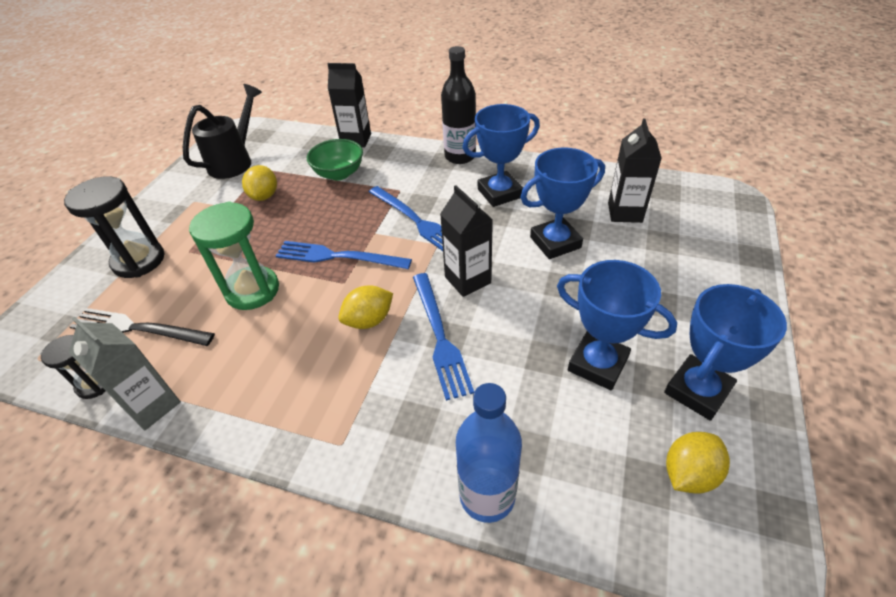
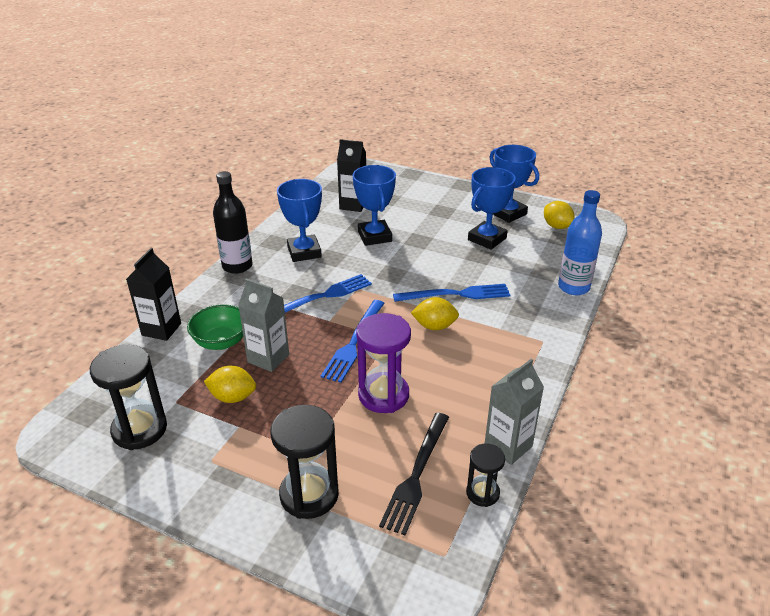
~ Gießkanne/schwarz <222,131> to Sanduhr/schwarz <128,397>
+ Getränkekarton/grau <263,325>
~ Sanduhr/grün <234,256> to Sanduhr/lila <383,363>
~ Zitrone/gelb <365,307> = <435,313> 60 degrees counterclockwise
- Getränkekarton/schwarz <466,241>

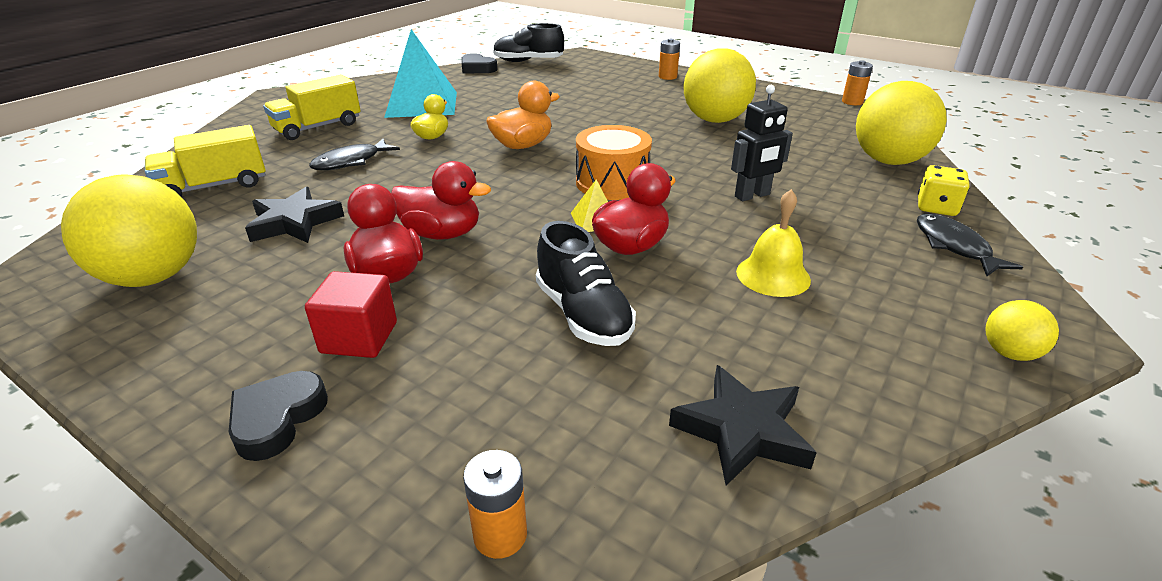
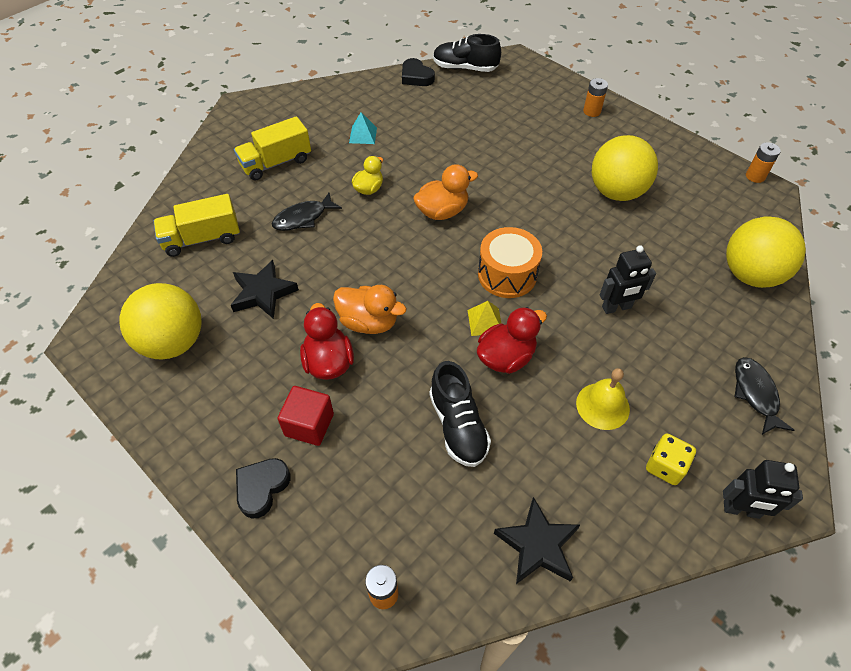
~ Ente/rot <441,200> to Ente/orange <369,309>
~ Pyramide/türkis <420,73> = <363,128> x0.44
~ Spielwürfel/gelb <944,190> to <671,459>
~ Ball/gelb <1022,330> to Roboter/schwarz <763,489>

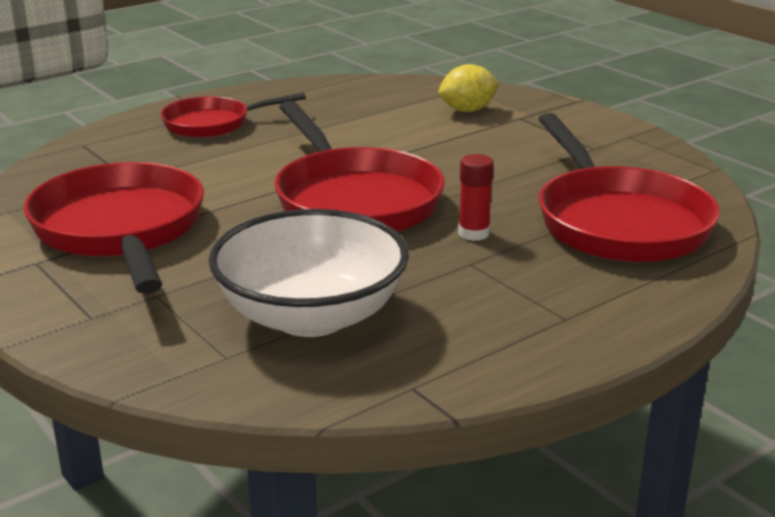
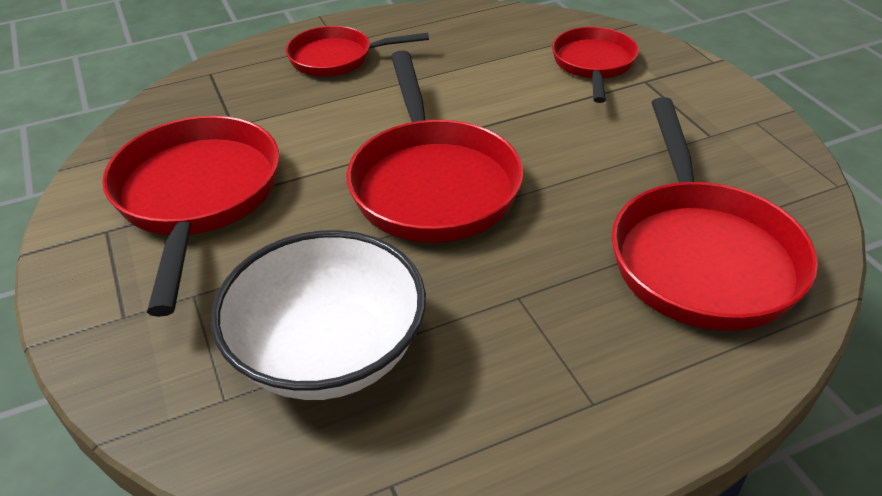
~ Zitrone/gelb <469,88> to Pfanne/rot <595,65>
- Klebestift/rot <476,197>

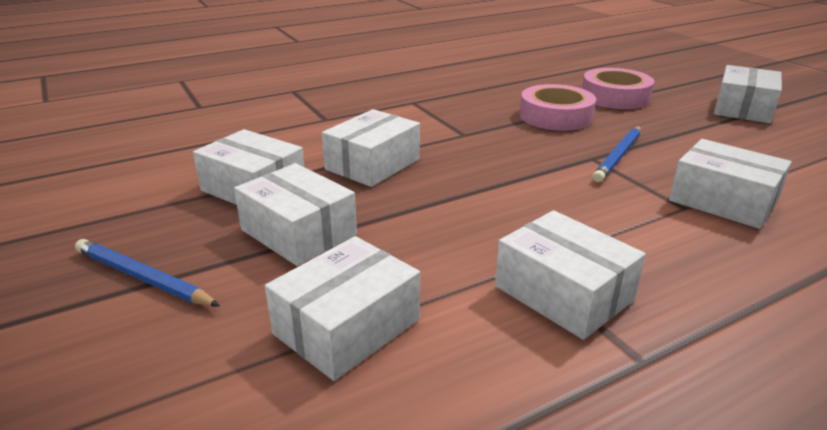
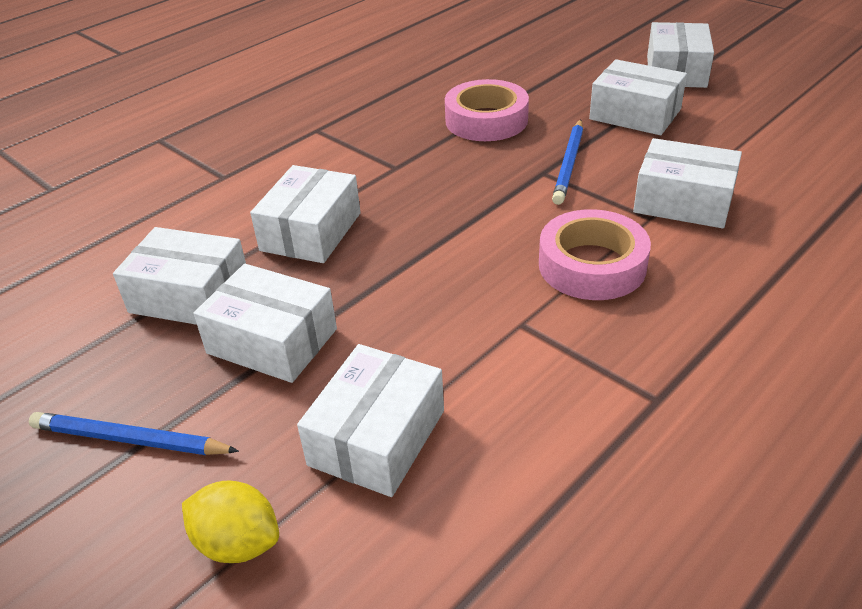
+ Zitrone/gelb <230,522>
~ Klebeband/rosa <618,88> to <595,254>
~ Schachtel/weiß <570,275> to <638,97>

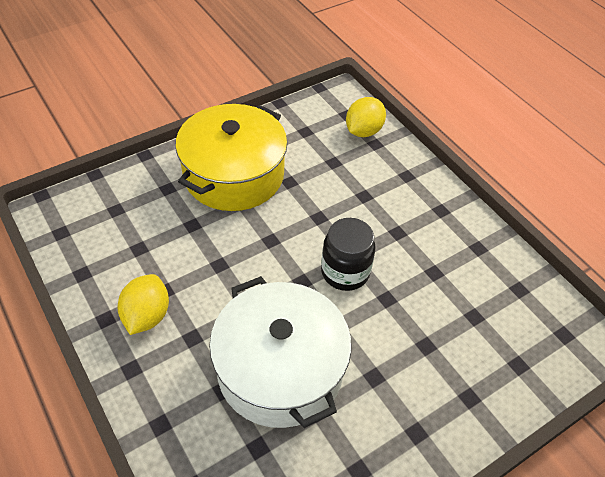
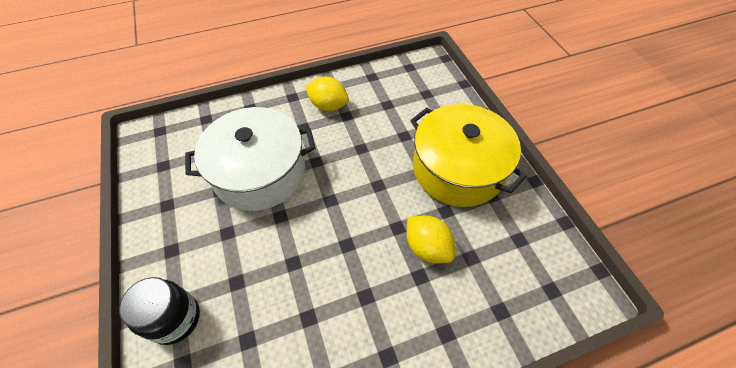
~ Einmachglas/schwarz <348,254> to <159,311>
~ Zitrone/gelb <366,117> to <431,239>

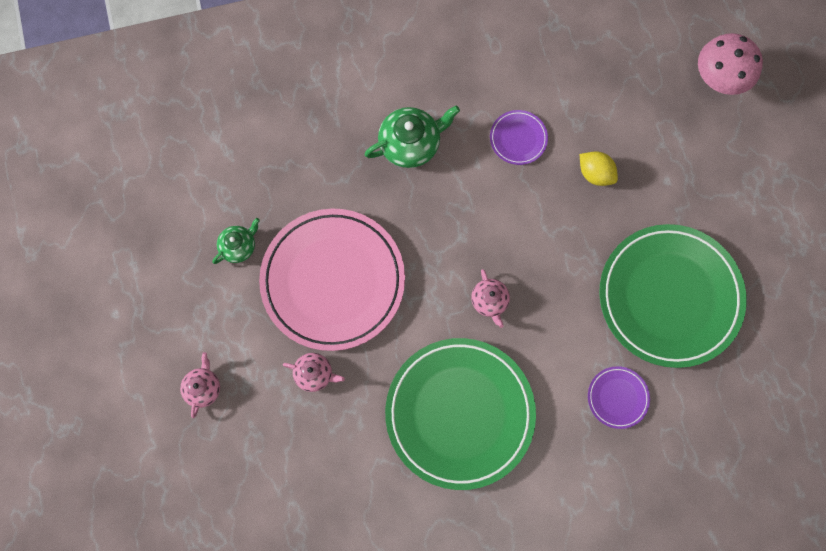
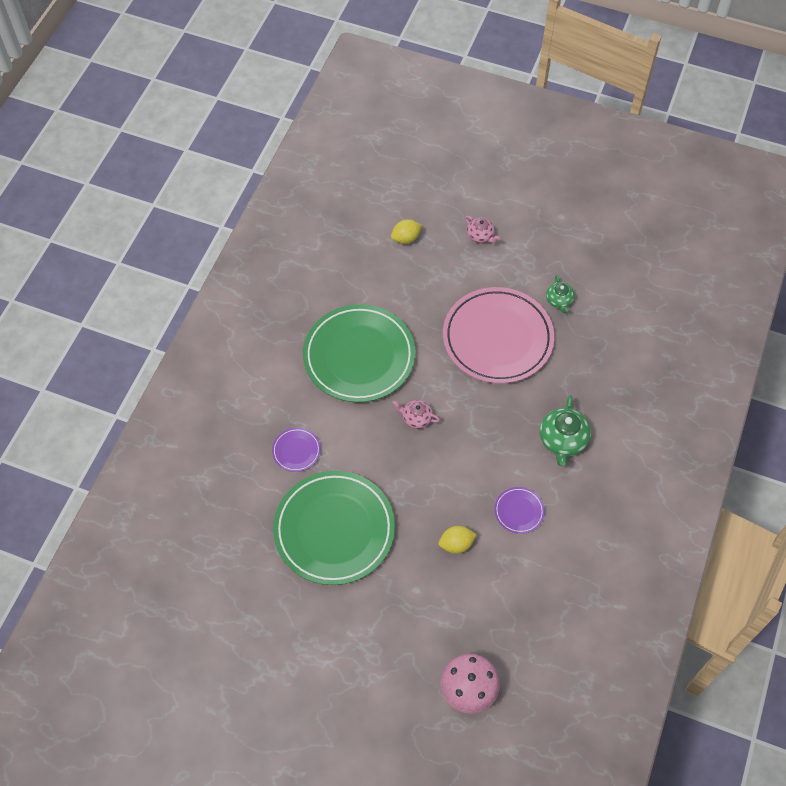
+ Zitrone/gelb <406,231>
- Teekanne/rosa <314,372>

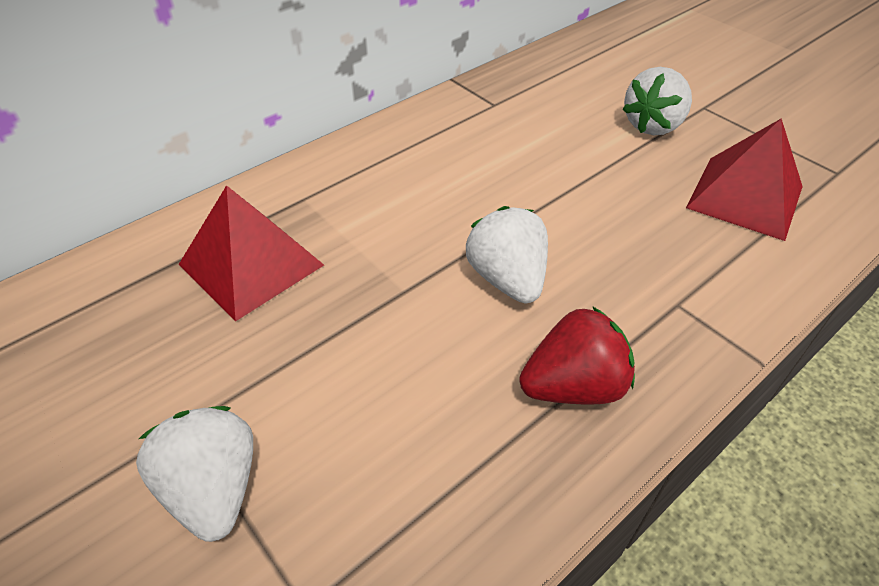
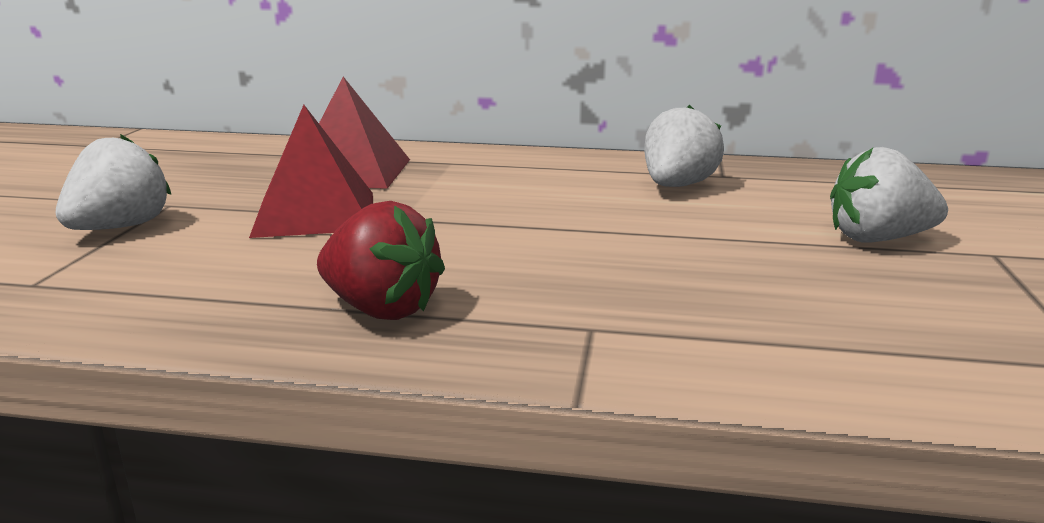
~ Pyramide/rot <744,179> to <311,171>
~ Erdbeere/weiß <507,254> to <684,146>

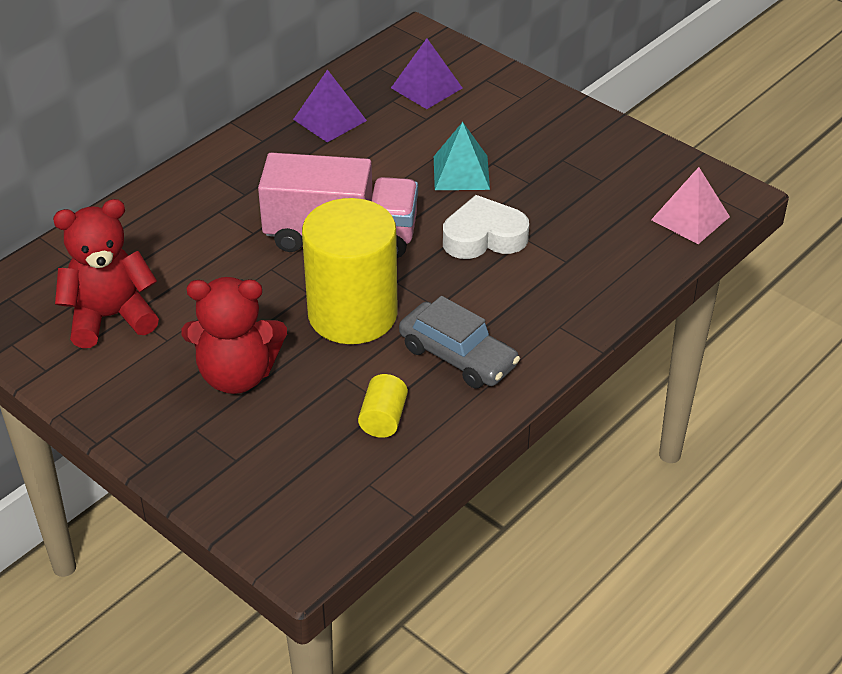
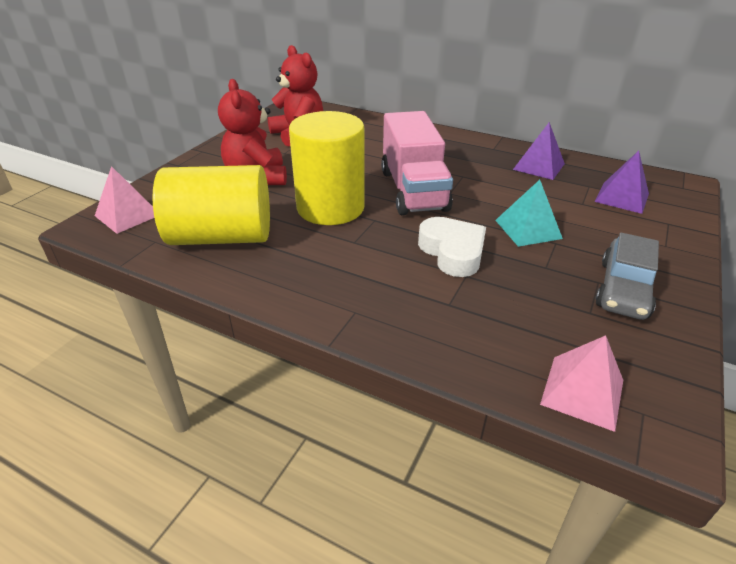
+ Pyramide/rosa <124,200>
~ Vollzylinder/gelb <383,406> = <211,205> x2.41
~ Auto/grau <459,342> to <627,276>

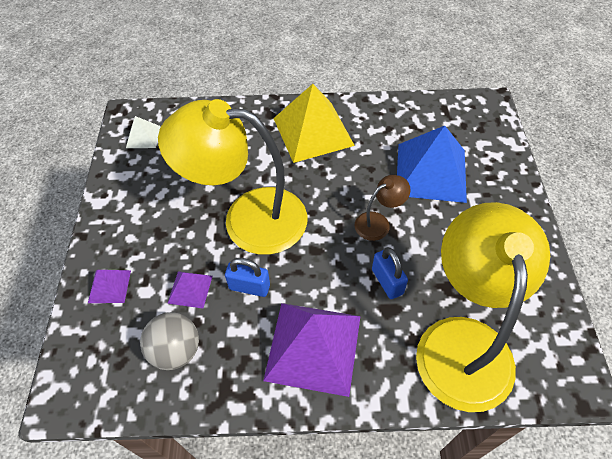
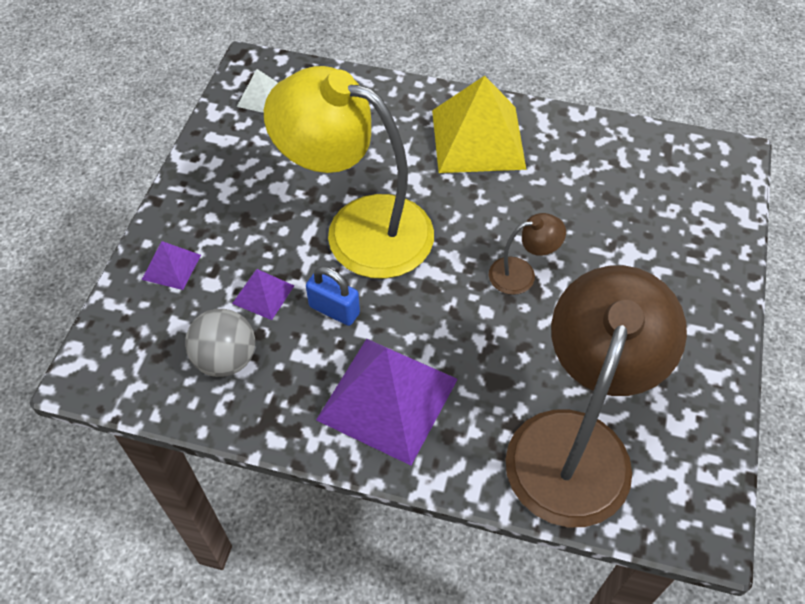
~ Lampe/gelb <483,307> to Lampe/braun <596,396>
- Vorhängeschloss/blau <390,273>
- Pyramide/blau <432,164>

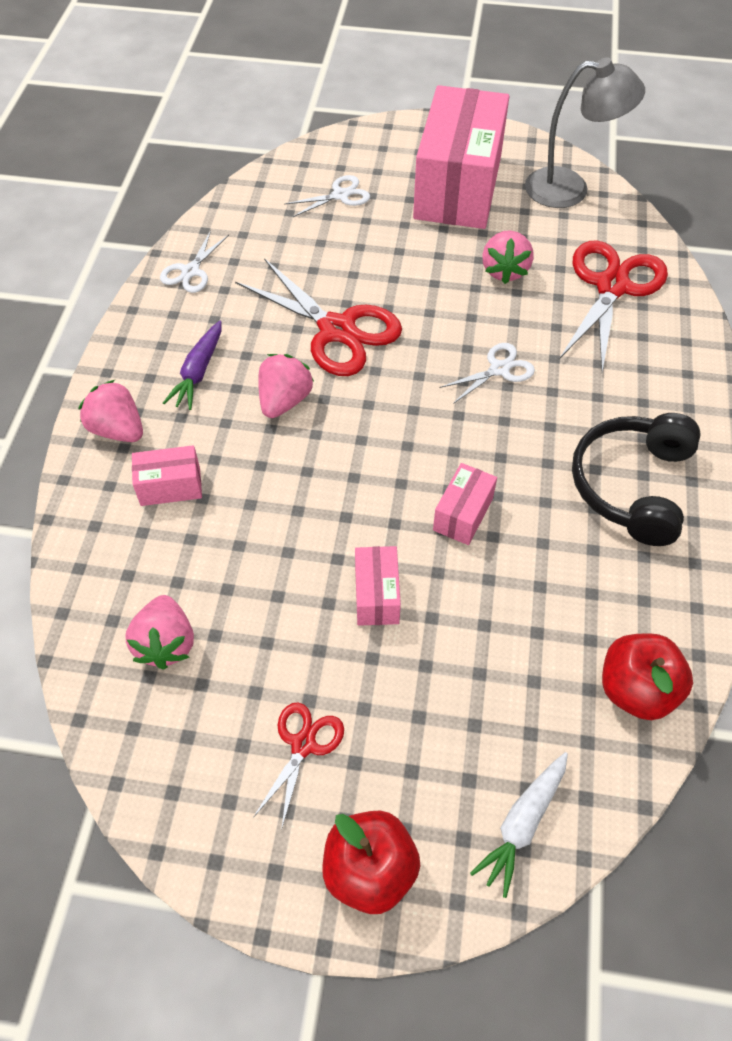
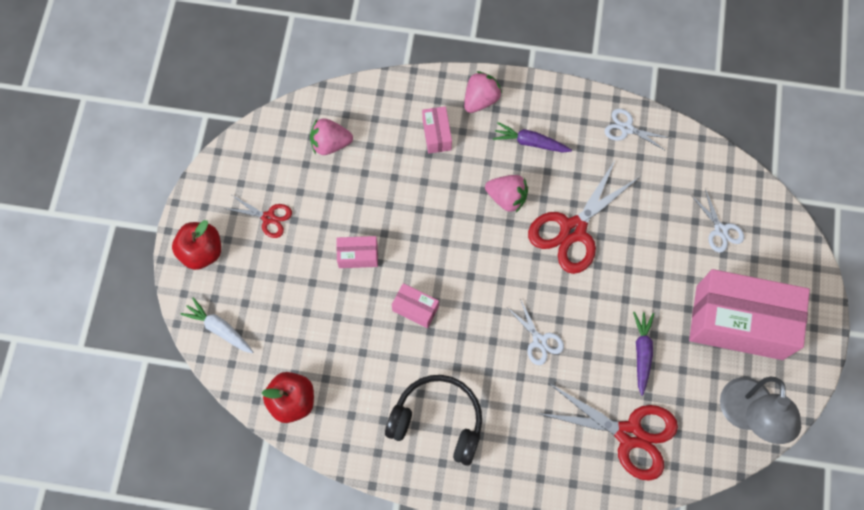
~ Erdbeere/rosa <507,257> to Karotte/lila <643,354>

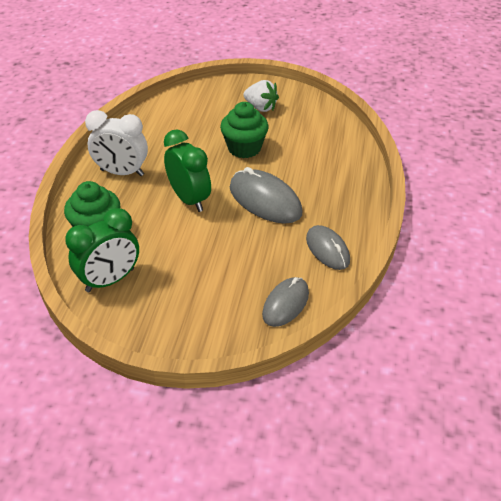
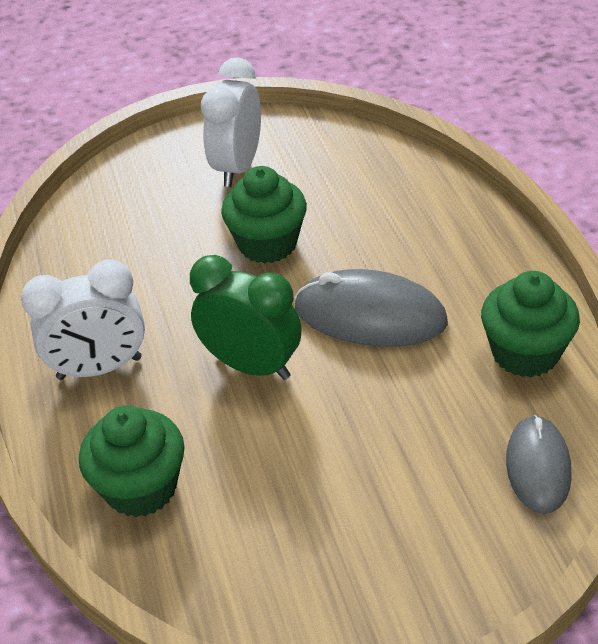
~ Erdbeere/weiß <261,96> to Wecker/weiß <231,122>
~ Computermaus/grau <328,247> to Muffin/grün <530,324>
- Wecker/grün <102,250>

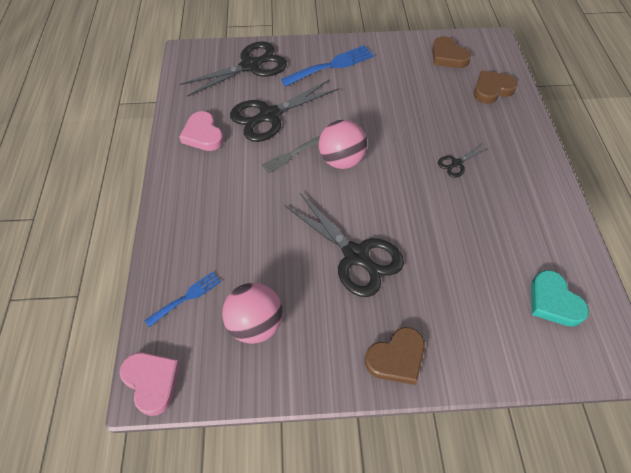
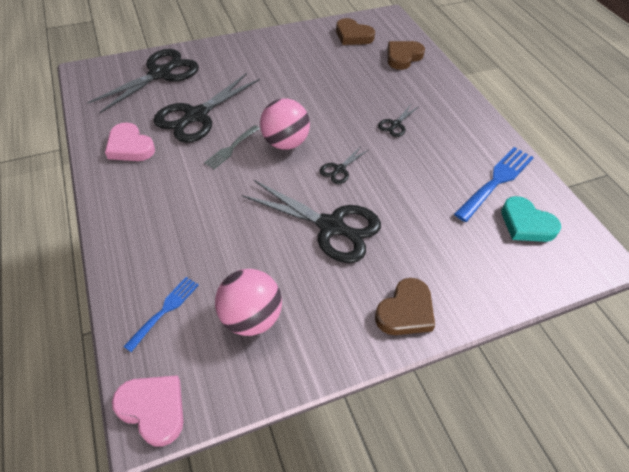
+ Schere/schwarz <343,164>
~ Gabel/blau <327,65> to <494,184>

